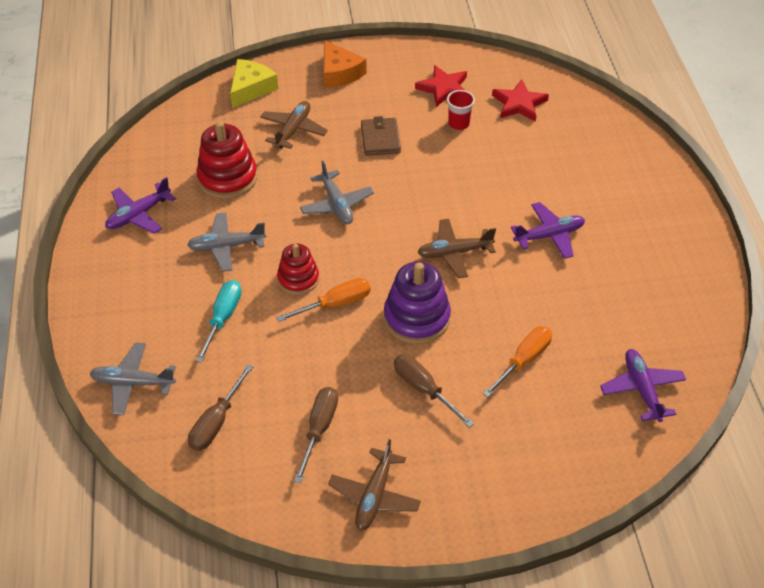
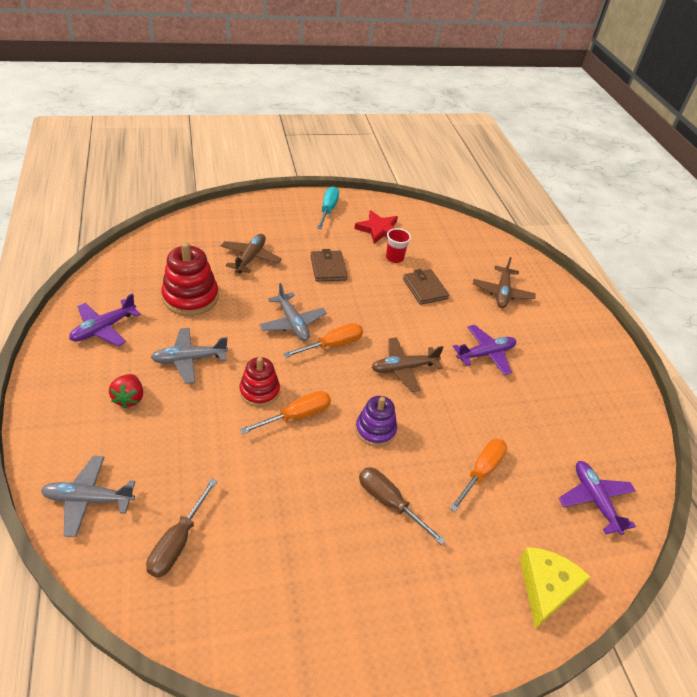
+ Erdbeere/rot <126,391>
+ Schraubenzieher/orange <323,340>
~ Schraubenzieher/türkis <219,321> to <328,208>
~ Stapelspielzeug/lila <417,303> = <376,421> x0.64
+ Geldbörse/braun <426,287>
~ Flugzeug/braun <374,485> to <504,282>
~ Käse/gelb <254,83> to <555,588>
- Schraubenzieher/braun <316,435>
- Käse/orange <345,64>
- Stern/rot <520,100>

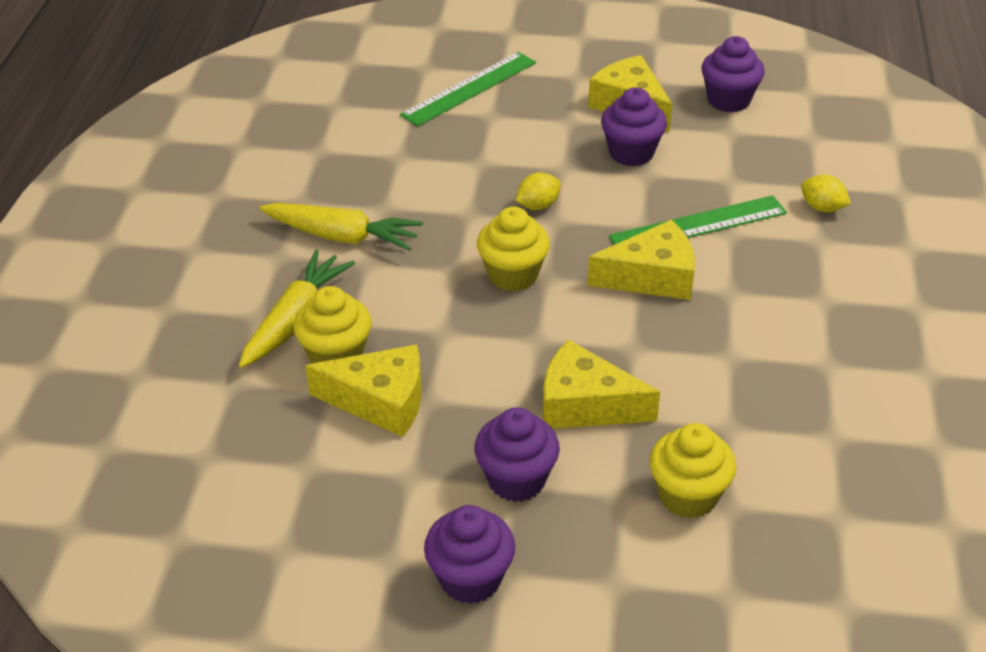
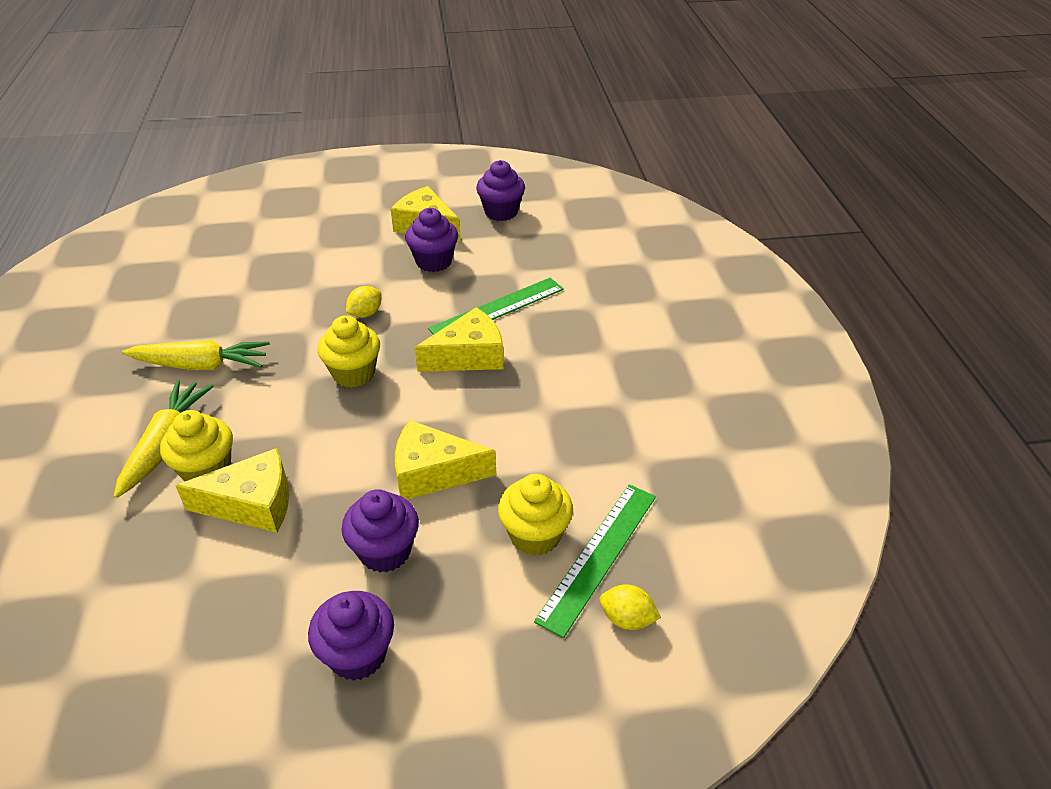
~ Lineal/grün <468,89> to <595,561>
~ Zitrone/gelb <826,193> to <630,607>

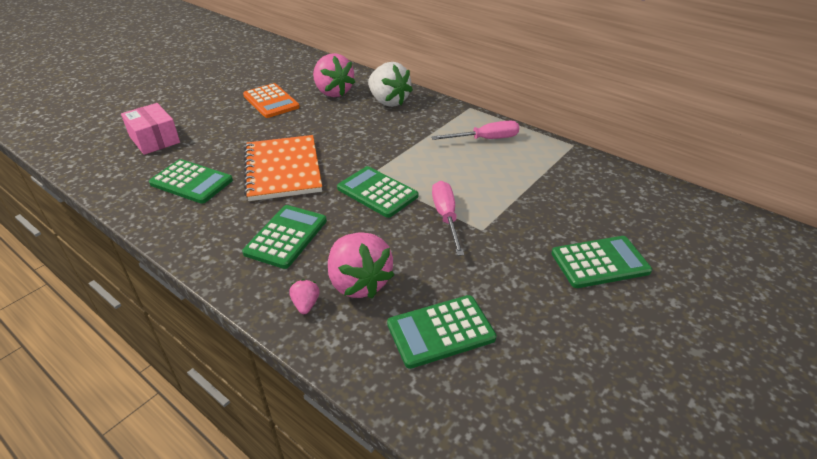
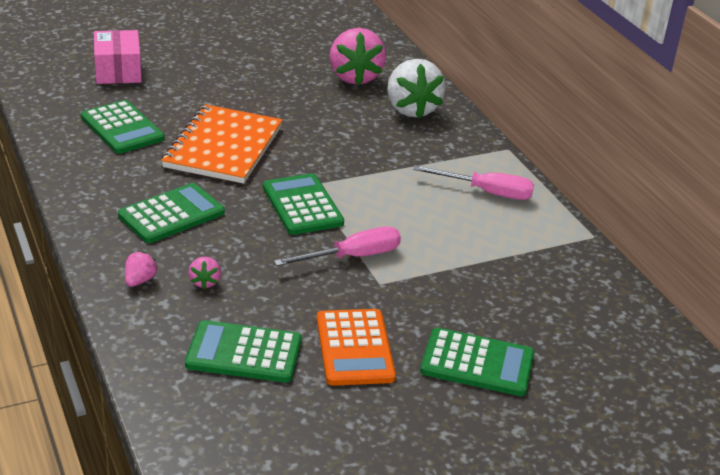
~ Erdbeere/rosa <361,265> = <204,273> x0.44
~ Schraubenzieher/rosa <448,218> = <337,246> 45 degrees clockwise
~ Taschenrechner/orange <271,100> to <356,347>

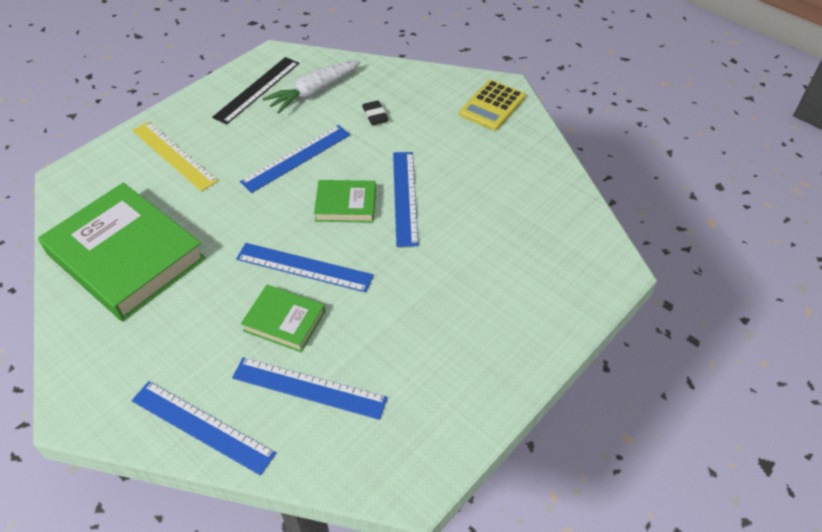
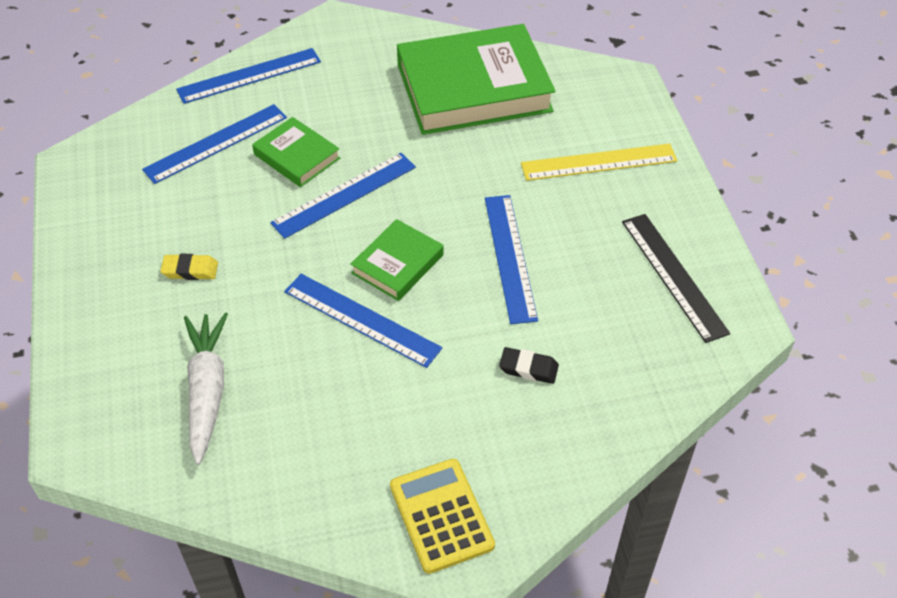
+ Radiergummi/gelb <189,267>
~ Karotte/weiß <311,87> to <206,388>
~ Buch/grün <283,318> = <296,152> 75 degrees clockwise

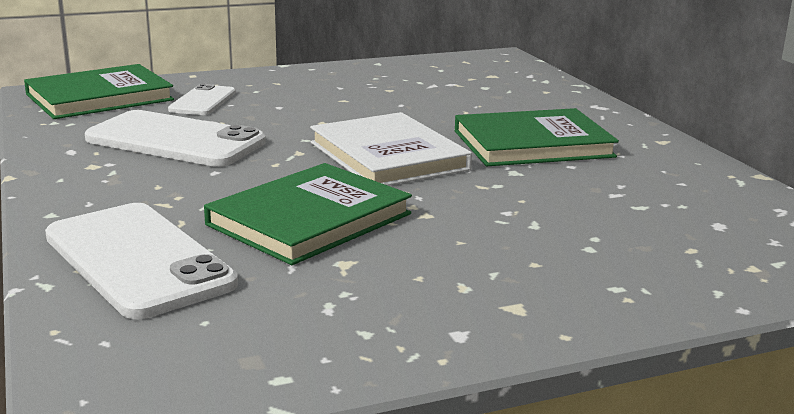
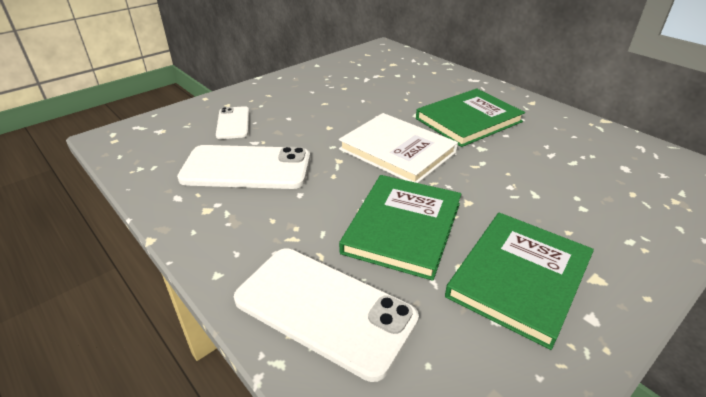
~ Buch/grün <99,91> to <519,281>

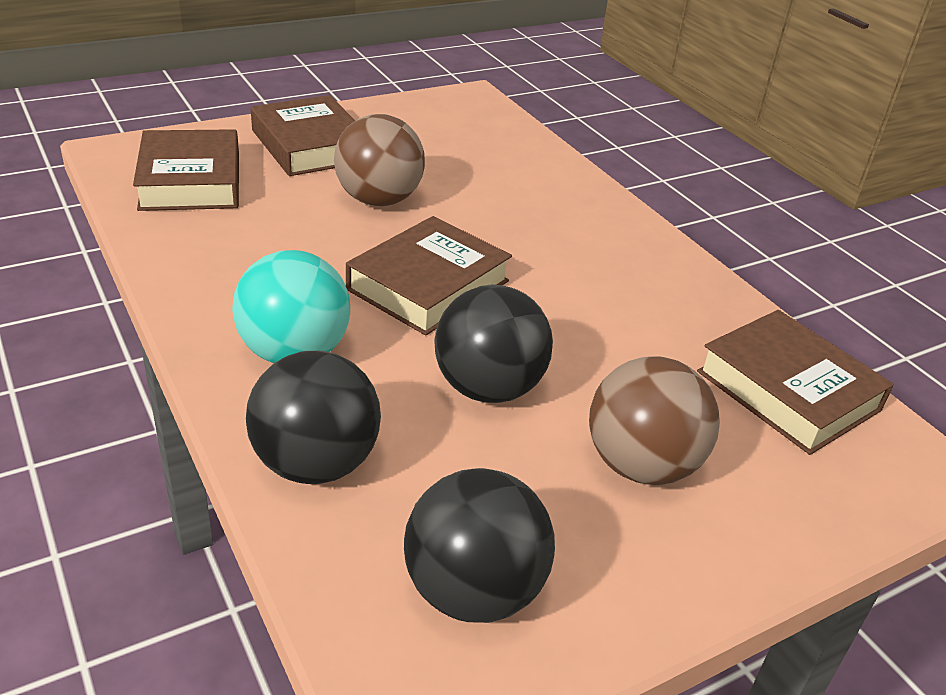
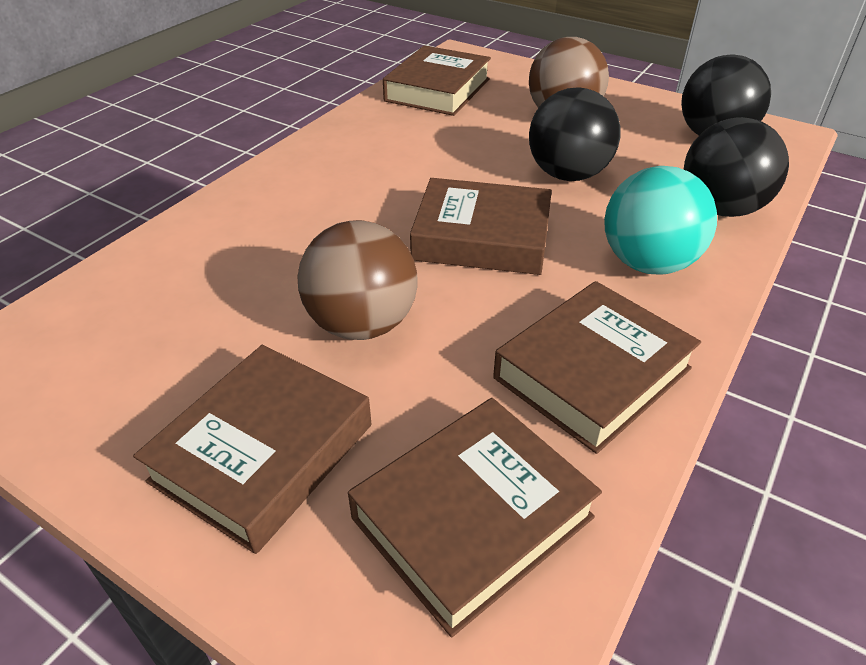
+ Buch/braun <597,367>

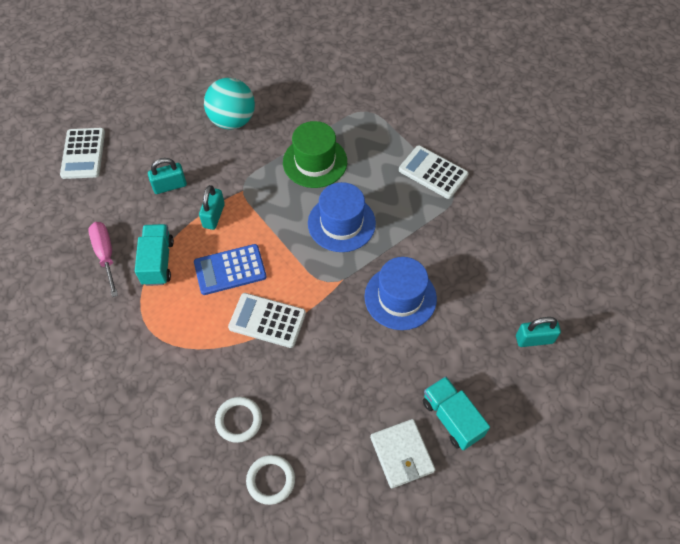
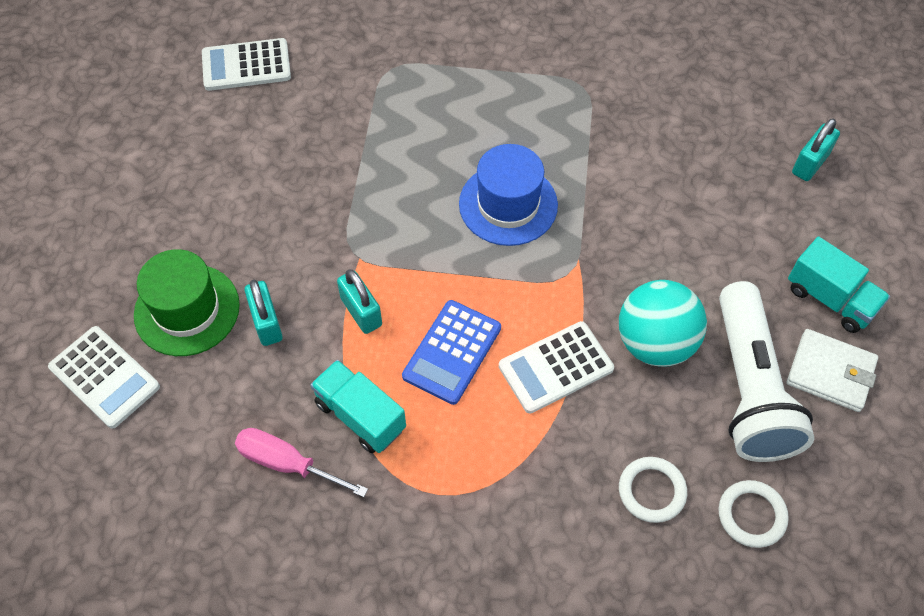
~ Hut/grün <315,154> to <187,302>
~ Taschenrechner/weiß <434,172> to <246,64>
~ Vorhängeschloss/türkis <167,176> = <263,313> 45 degrees counterclockwise
~ Ball/türkis <229,104> to <663,323>
+ Taschenlampe/weiß <766,371>
~ Lastwagen/türkis <456,413> = <839,285> 150 degrees counterclockwise
- Hut/blau <400,293>

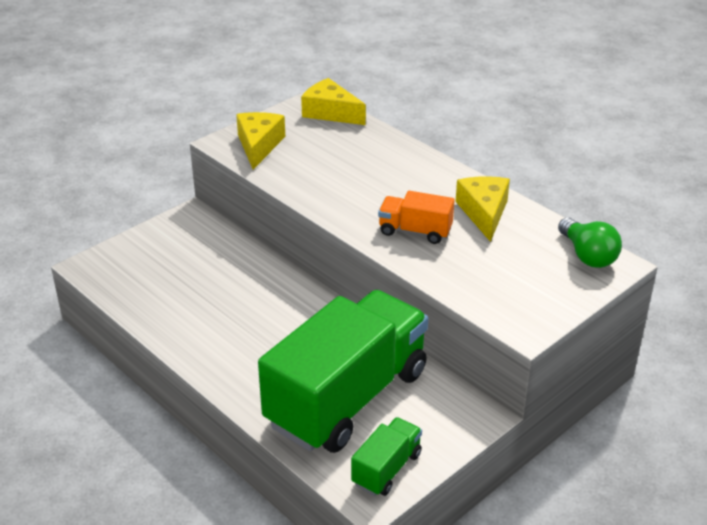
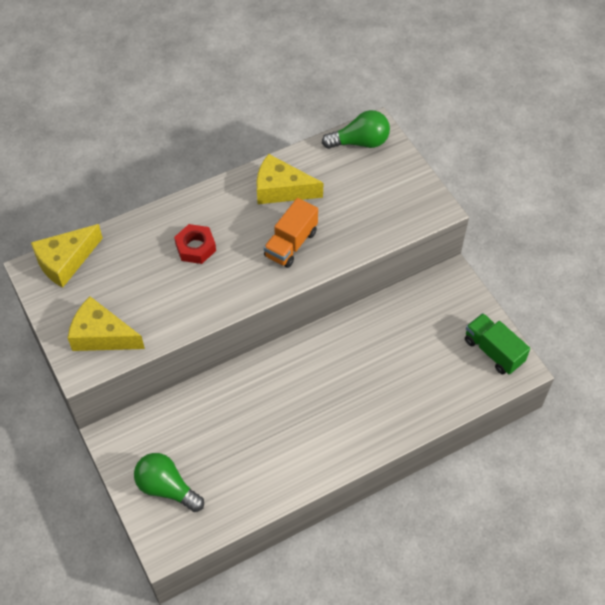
+ Glühbirne/grün <169,482>
+ Sechskantmutter/rot <195,244>
- Lastwagen/grün <343,371>

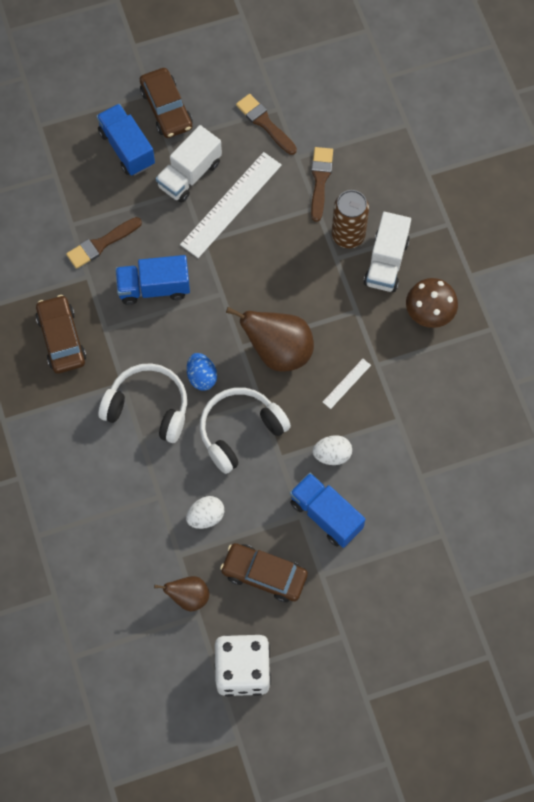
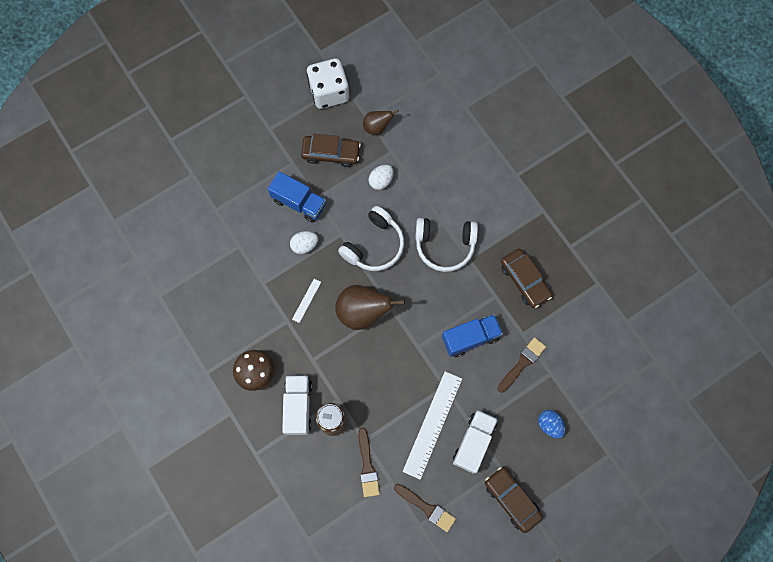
~ Ei/blau <202,371> to <551,424>
- Lastwagen/blau <125,140>

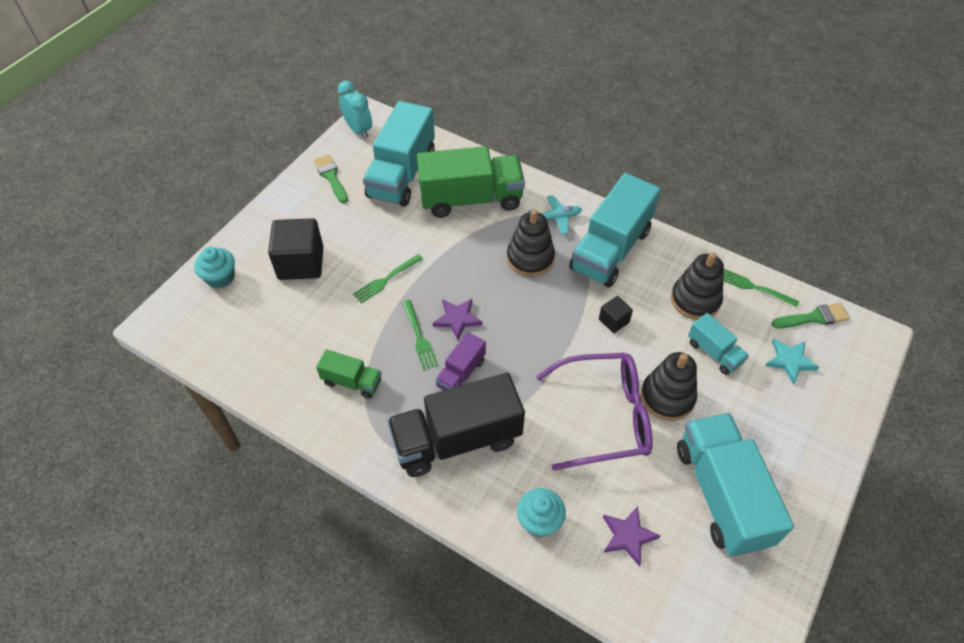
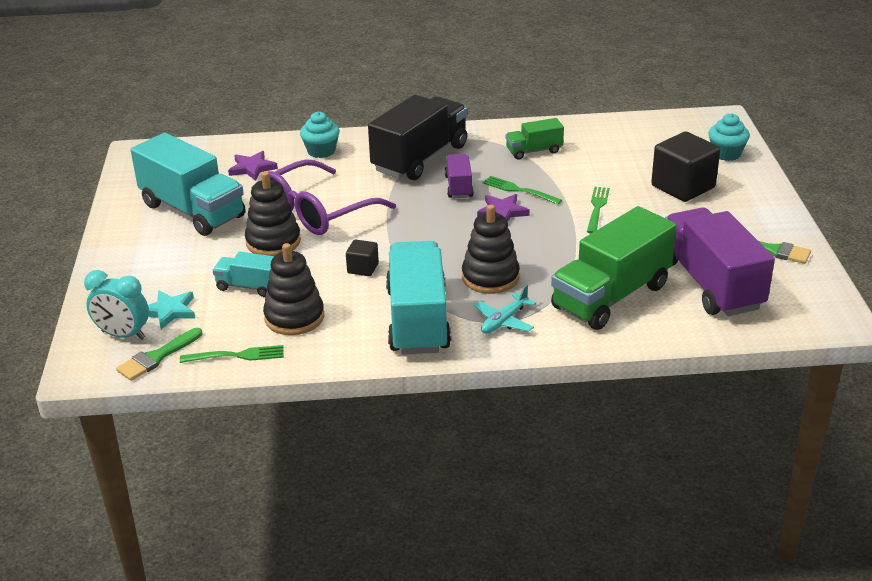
~ Wecker/türkis <355,110> to <116,305>
~ Lastwagen/türkis <399,154> to Lastwagen/lila <720,261>

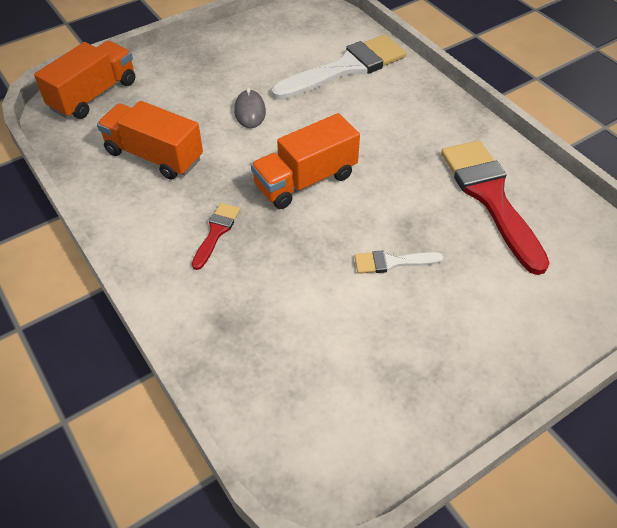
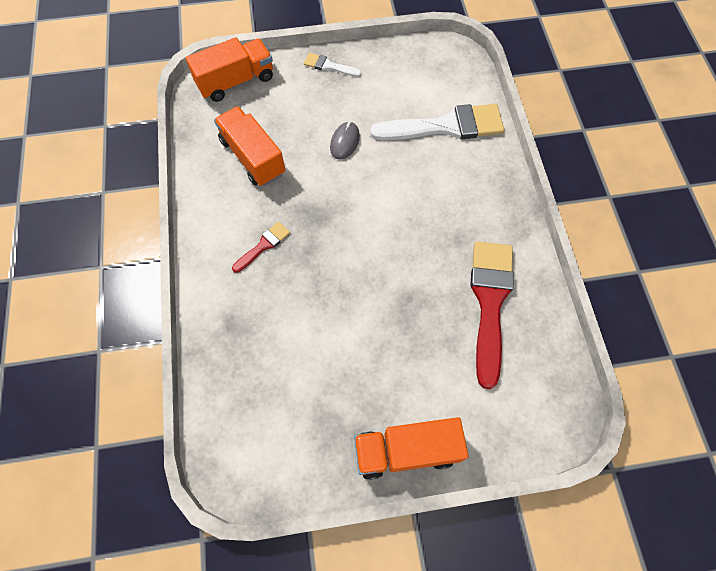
~ Pinsel/weiß <398,262> to <333,65>
~ Lastwagen/orange <305,161> to <411,448>

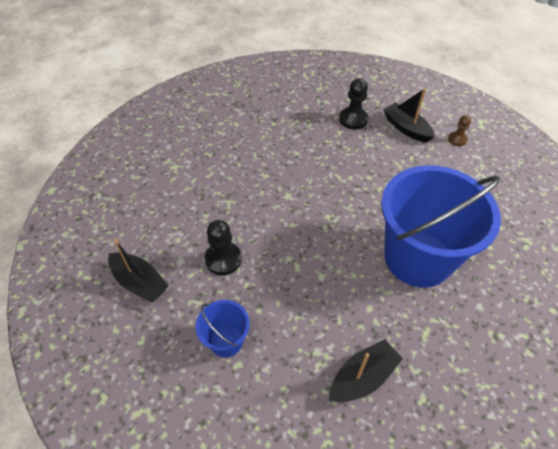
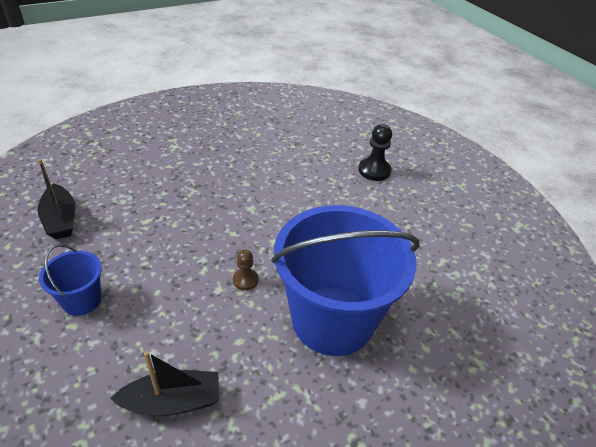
~ Bauer/braun <459,130> to <245,270>
- Bauer/schwarz <223,247>
- Boot/schwarz <409,115>

